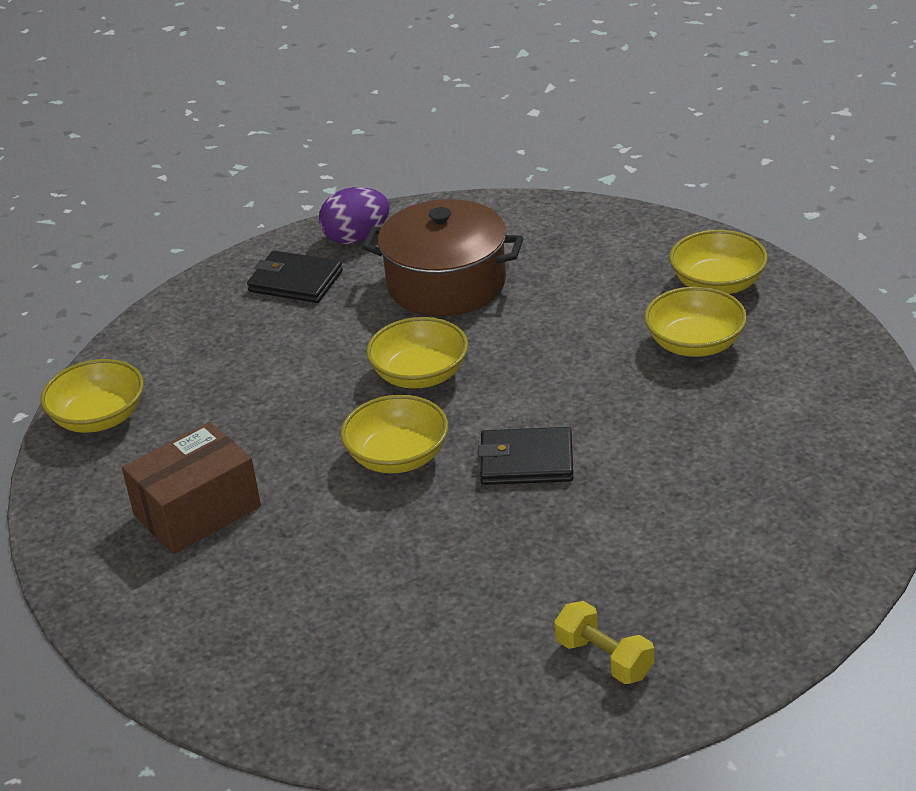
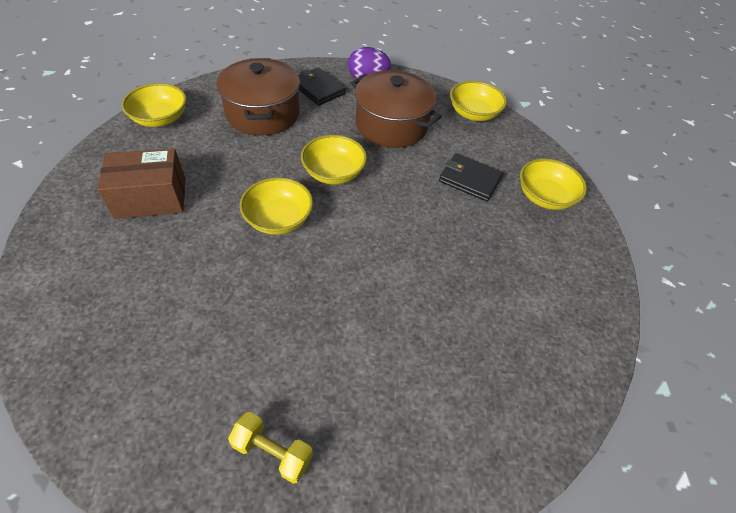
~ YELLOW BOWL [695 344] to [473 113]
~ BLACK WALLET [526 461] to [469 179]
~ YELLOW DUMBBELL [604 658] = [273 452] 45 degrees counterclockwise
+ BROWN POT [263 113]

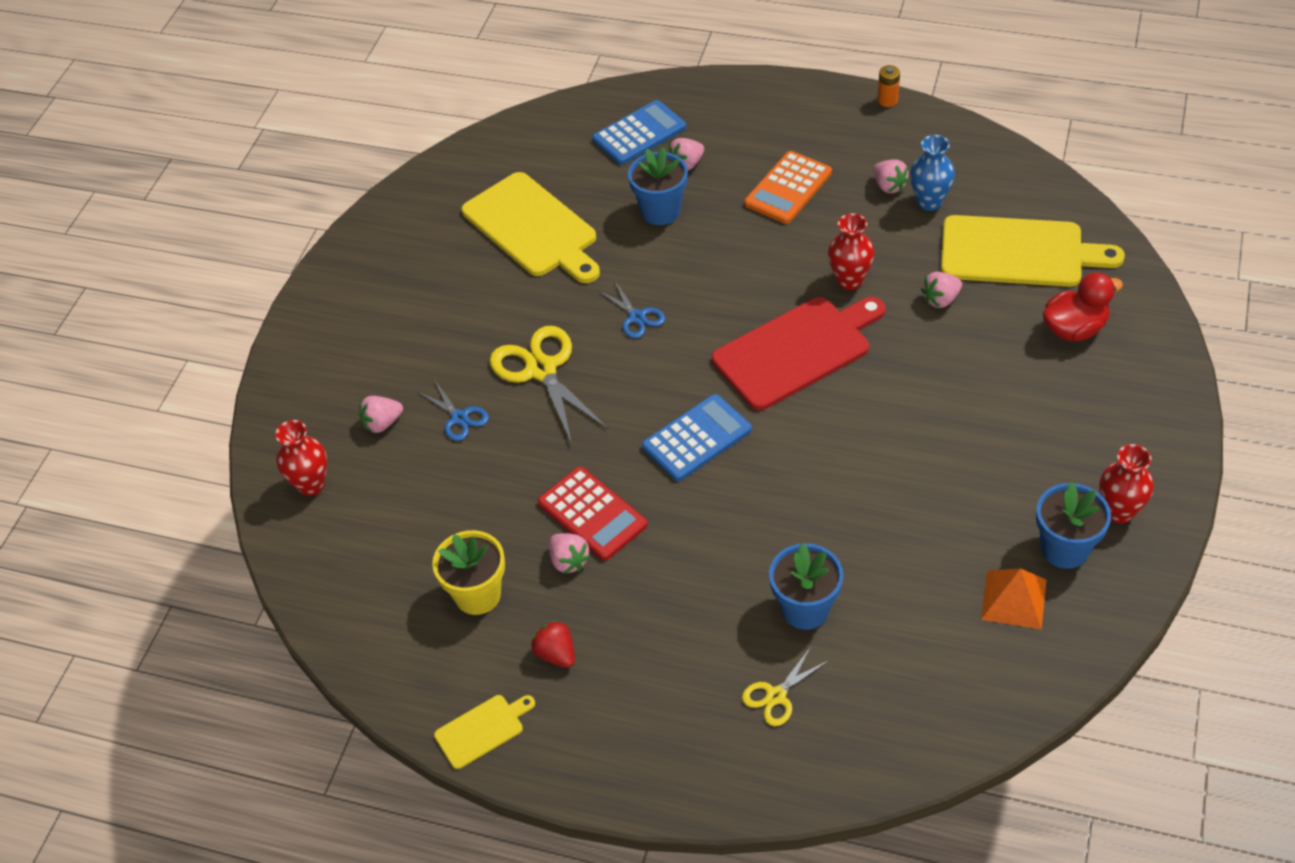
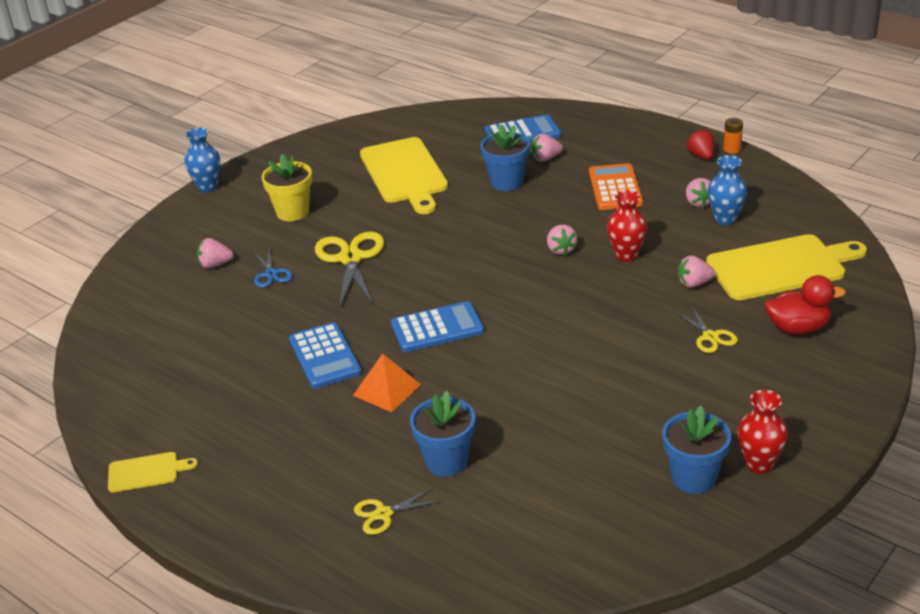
~ ORANGE CALCULATOR [788 188] = [615 188] 120 degrees clockwise
~ YELLOW CUTTING BOARD [1019 252] = [781 267] 45 degrees counterclockwise
- BLUE SCISSORS [637 317]
- RED CUTTING BOARD [797 350]
- RED VASE [311 484]
~ RED CALCULATOR [592 514] to BLUE CALCULATOR [325 356]
~ YELLOW FLOWER POT [477 595] to [292 212]
~ PINK STRAWBERRY [569 561] to [561 250]
~ ORANGE PYRAMID [1013 599] to [387 390]
~ RED STRAWBERRY [556 654] to [701 156]
+ BLUE VASE [207 187]
+ YELLOW SCISSORS [710 337]

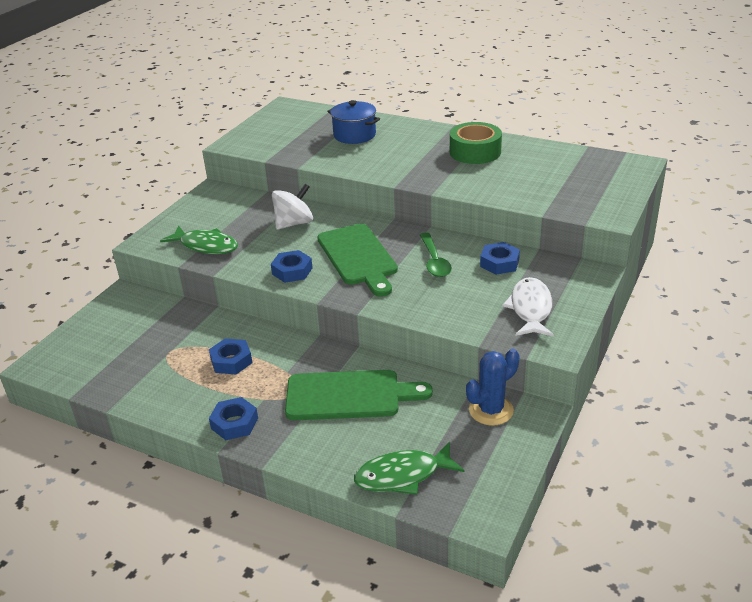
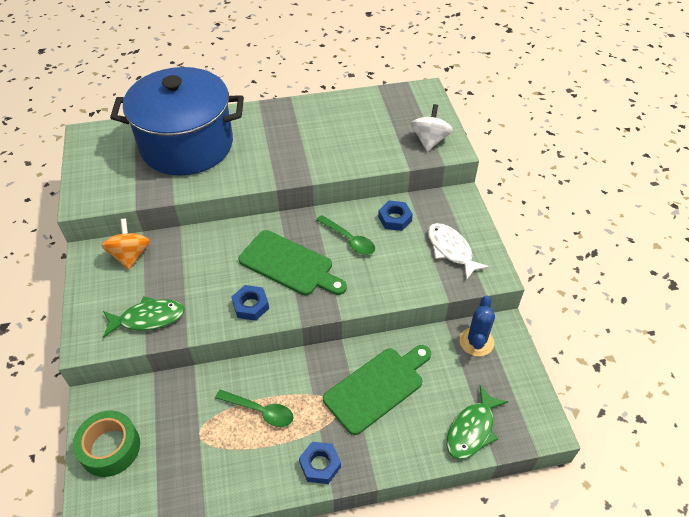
~ BLUE POT [354 135] = [187 145] x2.28
~ GREEN TAPE [475 152] to [110 448]
~ WHITE SPINNING TOP [294 223] to [429 140]
~ BLUE NUT [231 361] to GREEN SPOON [260 411]
+ ORANGE SPINNING TOP [130 255]

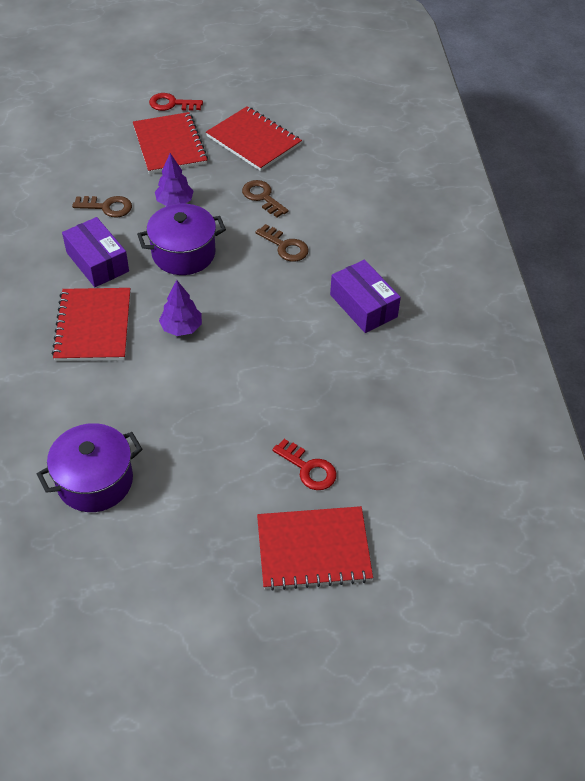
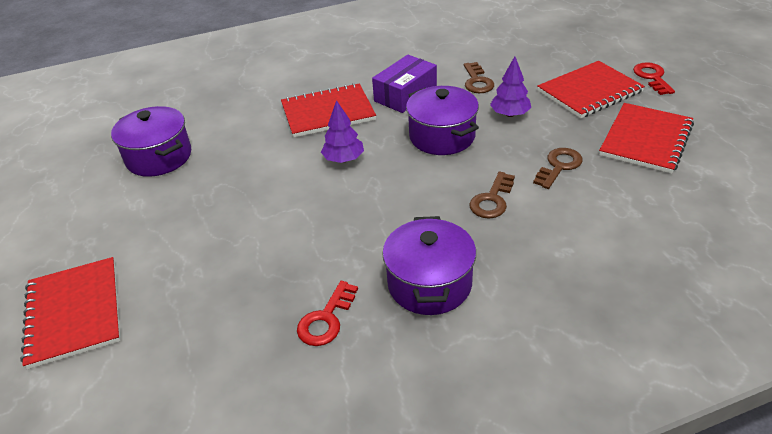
~ PURPLE BOX [363 306] to PURPLE POT [429 284]
~ RED KEY [308 469] to [326 319]

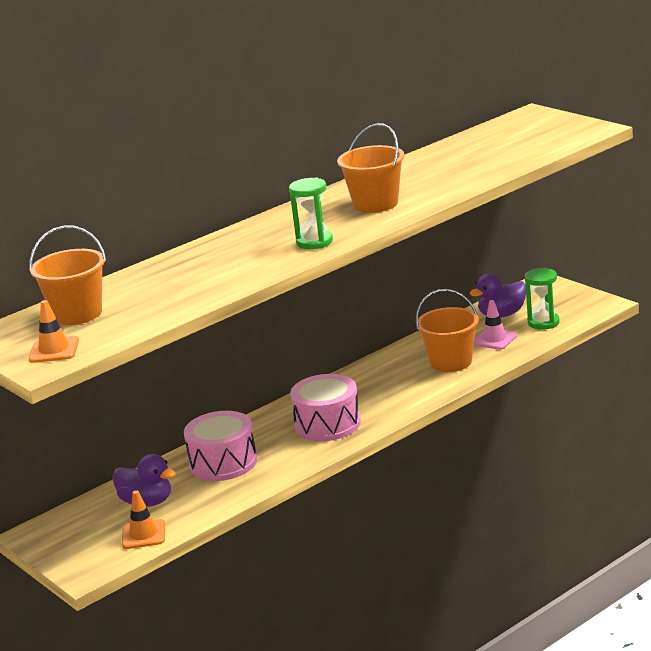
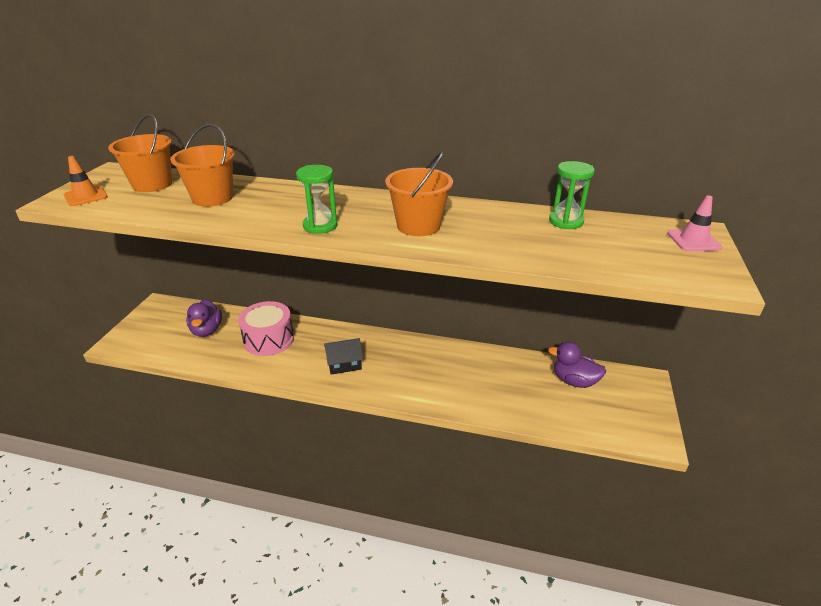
~ GREEN HOURGLASS [543 322] to [566 221]
~ ORANGE BUCKET [451 362] to [212 198]
~ PINK TRAFFIC CONE [494 339] to [693 240]
~ PINK DRUM [327 424] to BLACK HOUSE [344 364]
- ORANGE TRAFFIC CONE [143 535]

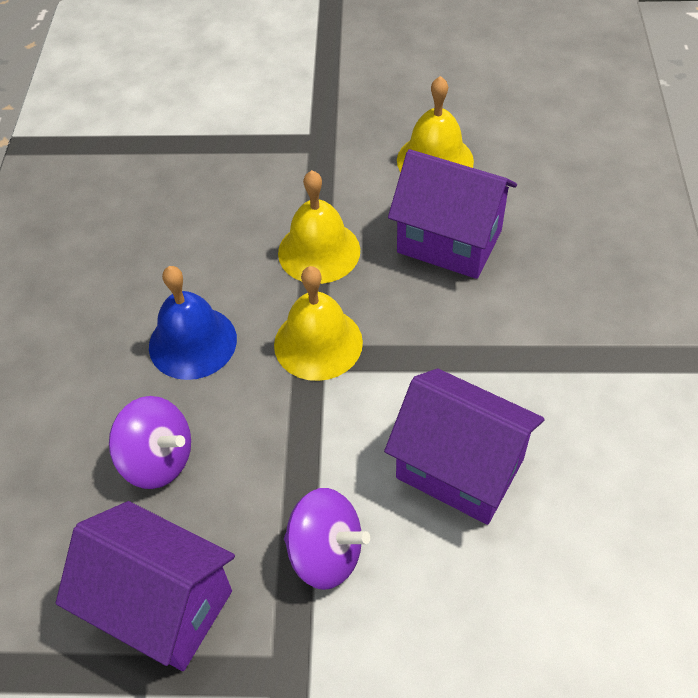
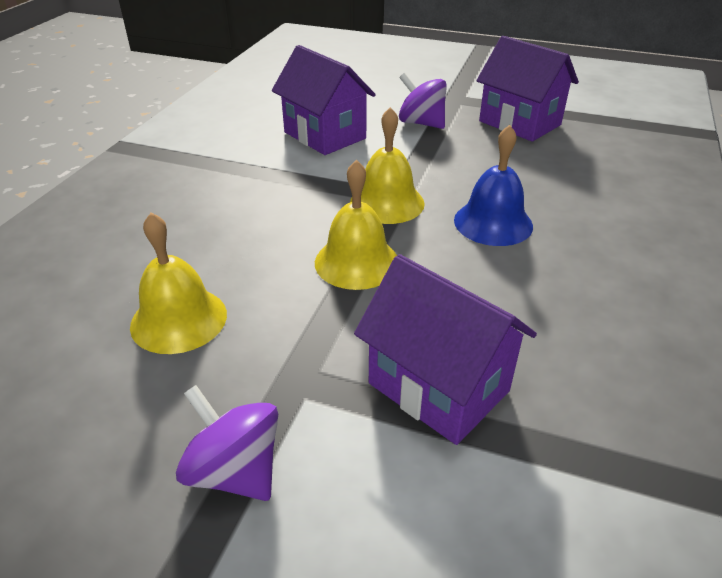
~ PURPLE HOUSE [449 241] to [438 387]
~ PURPLE SPINNING TOP [158 459] to [235 471]

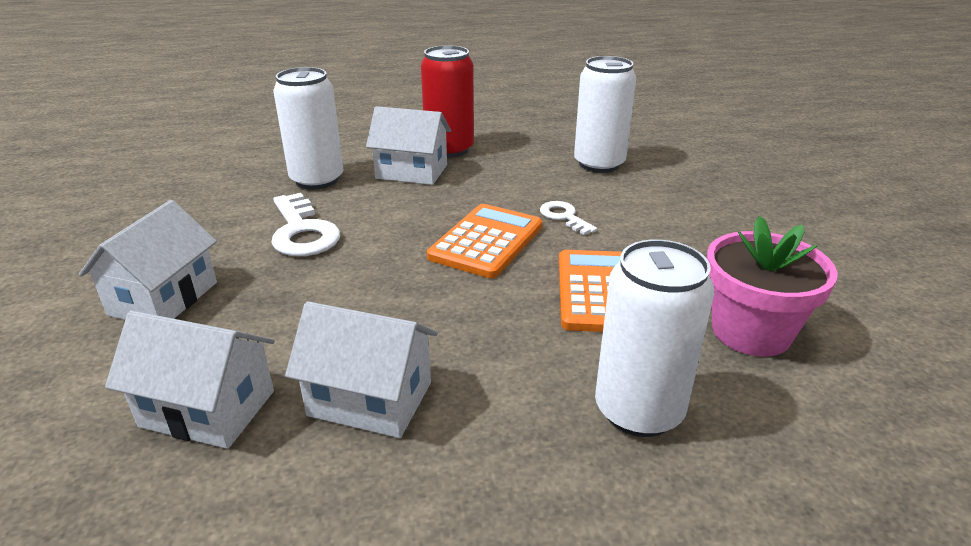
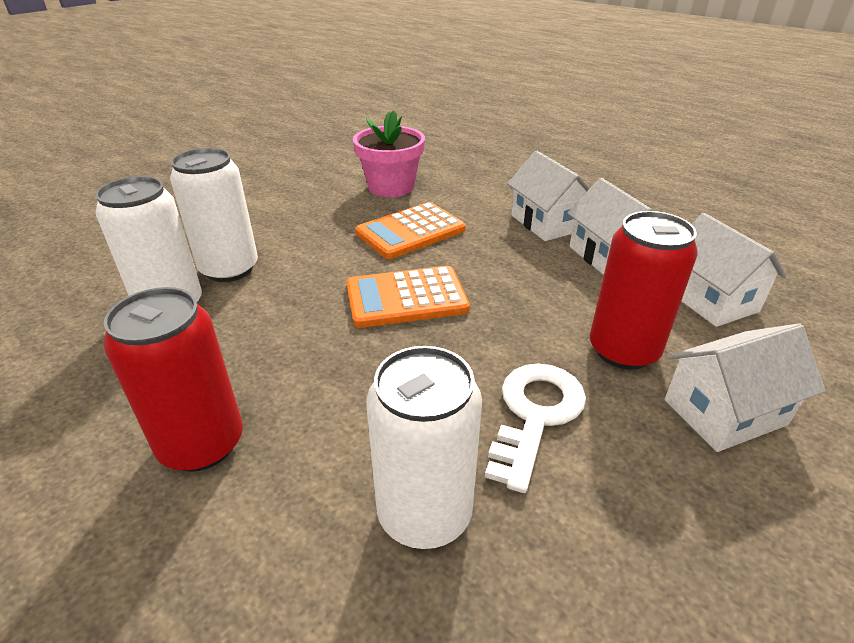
~ WHITE HOUSE [411 172] to [546 223]
- WHITE KEY [564 217]
~ WHITE CAN [638 410] to [229 269]
+ RED CAN [623 350]

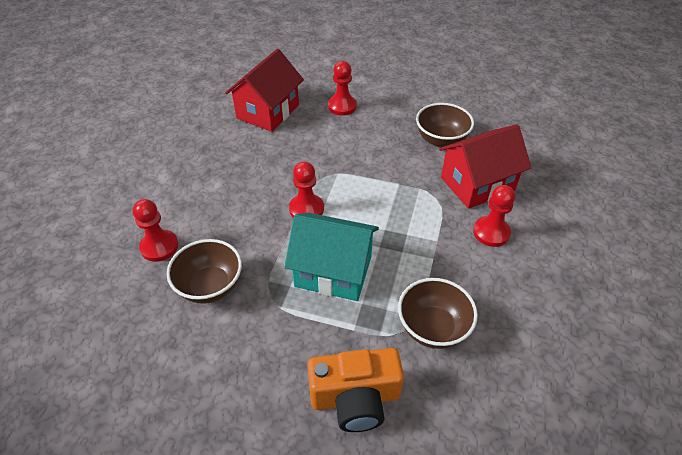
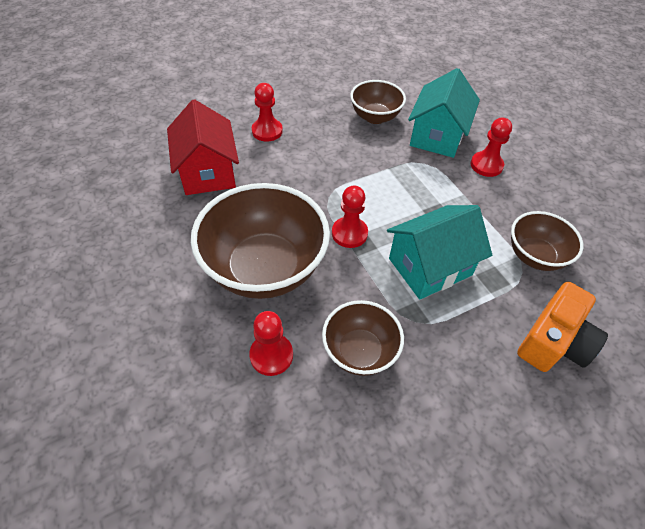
~ RED HOUSE [477 184] to TURQUOISE HOUSE [437 136]
+ BROWN BOWL [265 268]

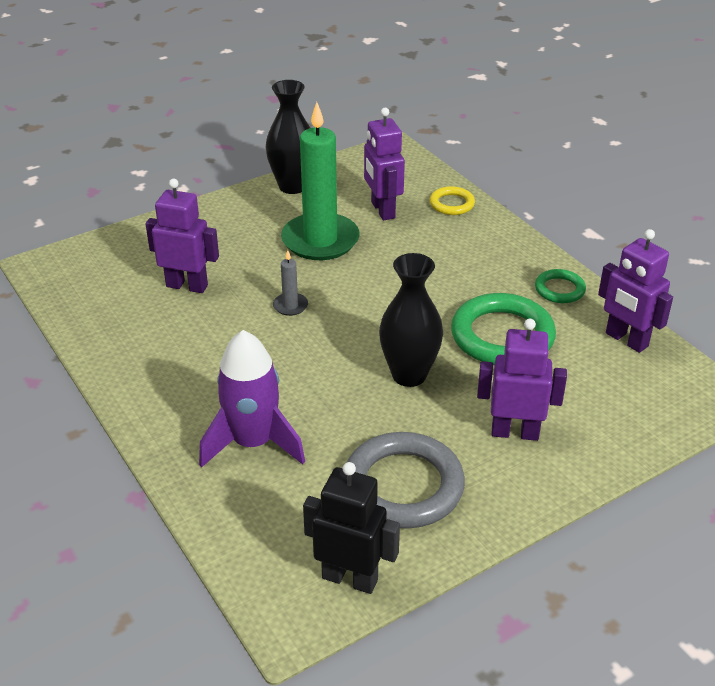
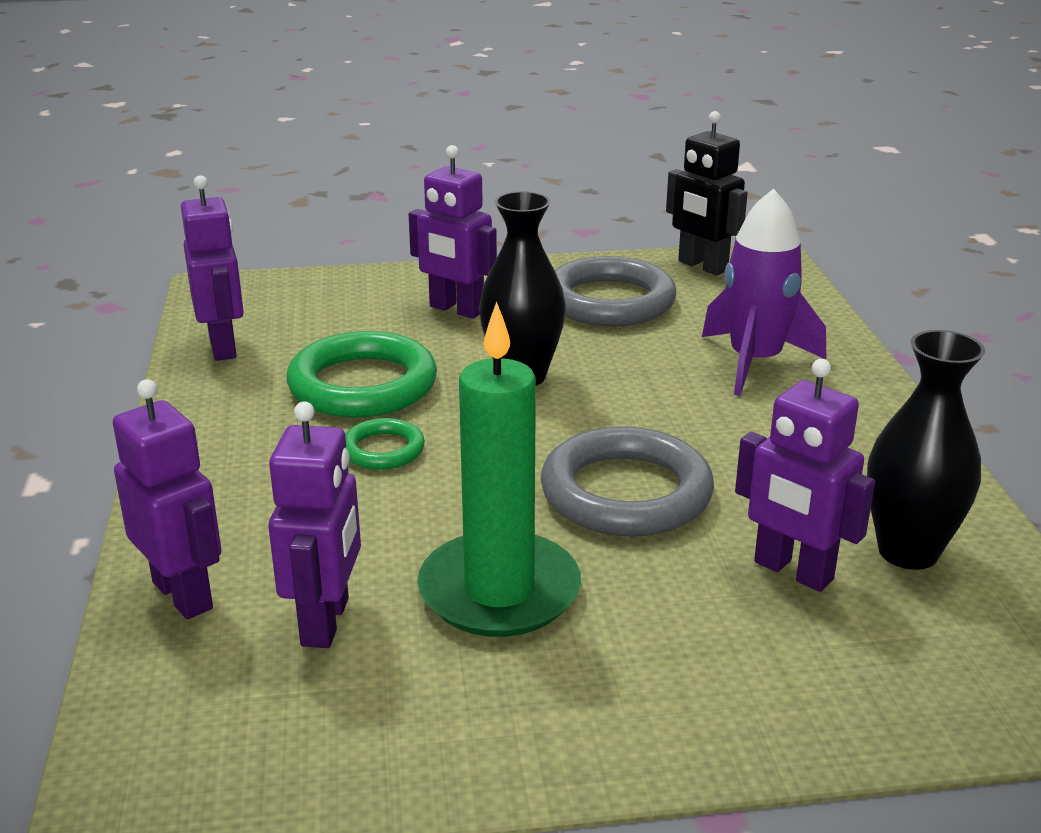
~ BLACK VASE [292 186] to [908 552]
~ YELLOW RING [451 204] to PURPLE ROBOT [183 595]
~ GREY CANDLE [290 306] to GREY RING [626 492]
~ GREEN RING [559 289] to [383 450]

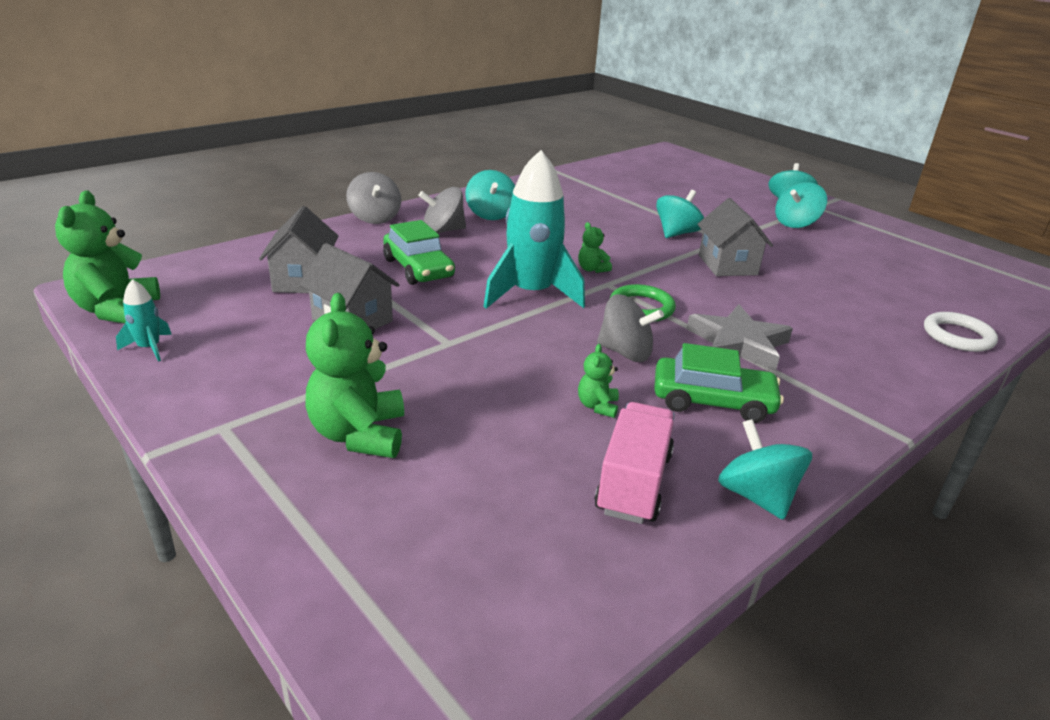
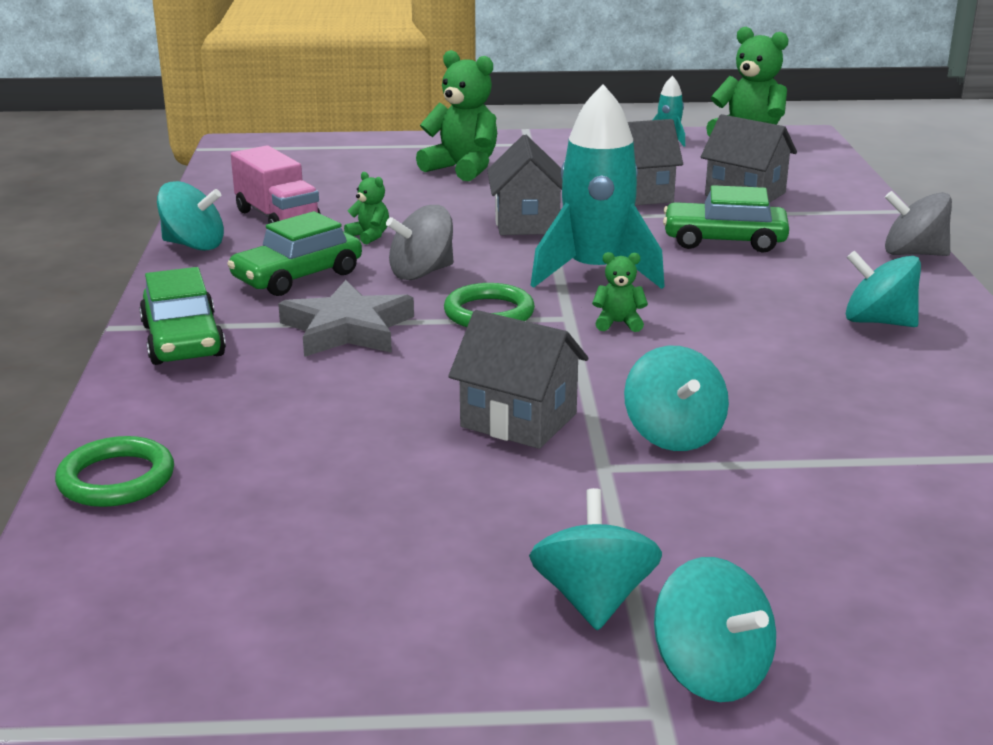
- GREY SPINNING TOP [443 231]
~ WHITE RING [958 336] to GREEN RING [116 479]
+ GREY HOUSE [526 223]
+ GREEN CAR [183 340]

